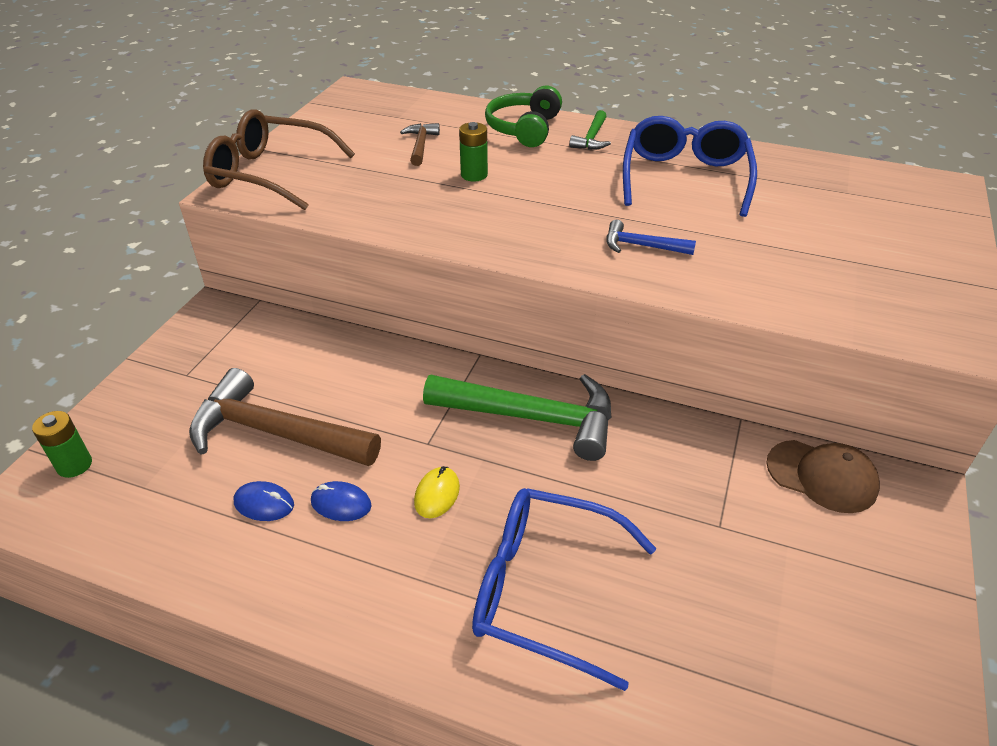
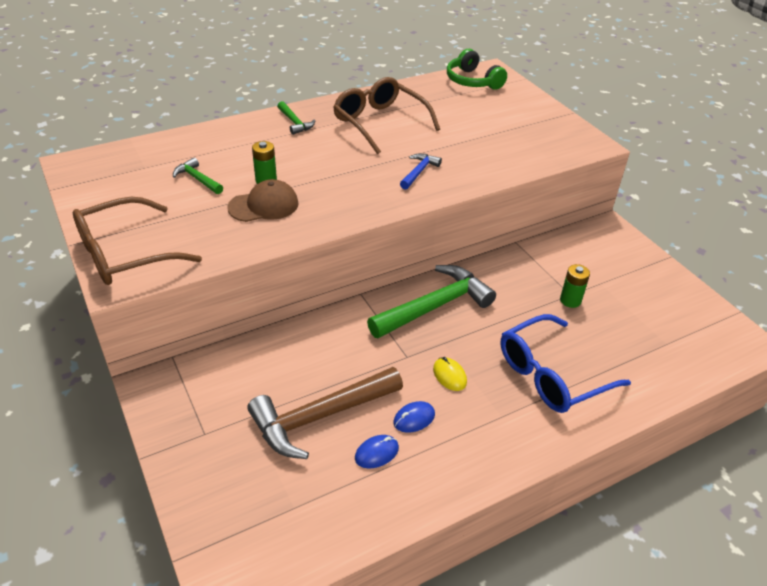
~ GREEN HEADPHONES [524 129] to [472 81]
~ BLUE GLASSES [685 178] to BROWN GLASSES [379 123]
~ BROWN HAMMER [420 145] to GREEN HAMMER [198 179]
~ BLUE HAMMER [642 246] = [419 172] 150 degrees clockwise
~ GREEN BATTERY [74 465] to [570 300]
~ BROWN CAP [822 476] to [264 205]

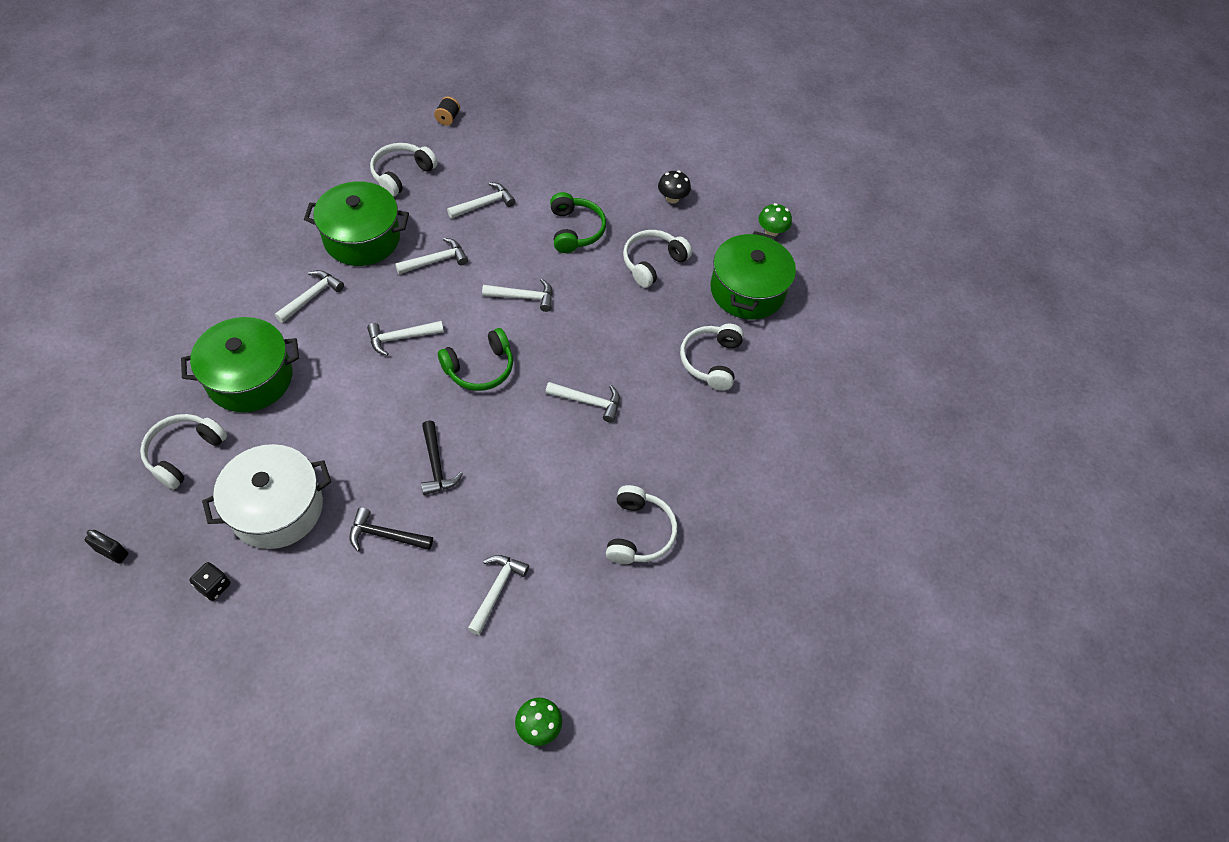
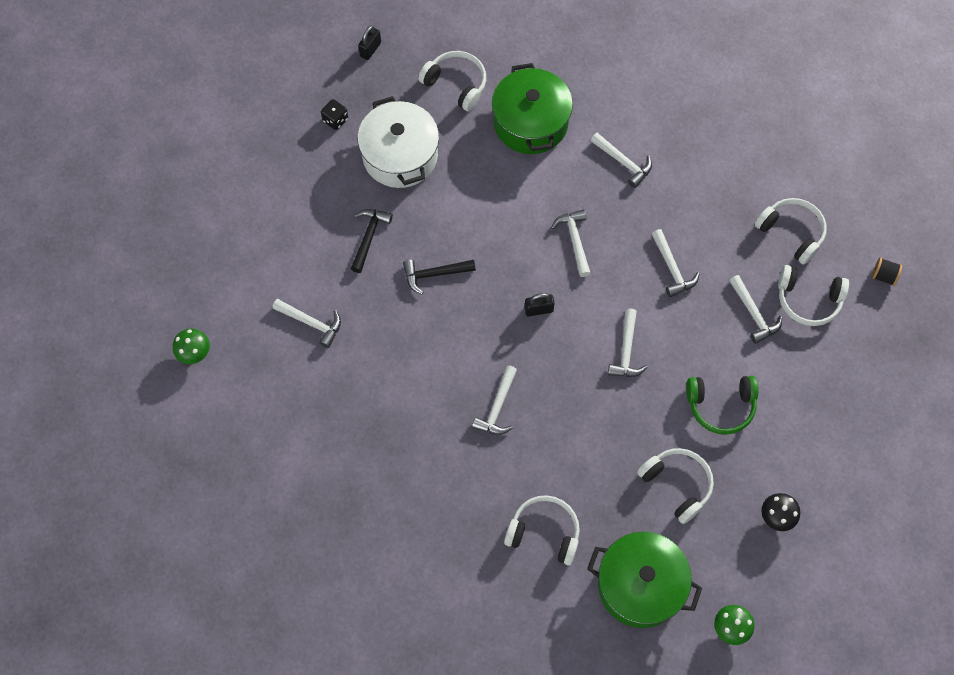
- GREEN POT [362 238]
~ GREEN HEADPHONES [480 368] to BLACK PADLOCK [538 310]
~ WHITE HEADPHONES [638 533] to [808 300]

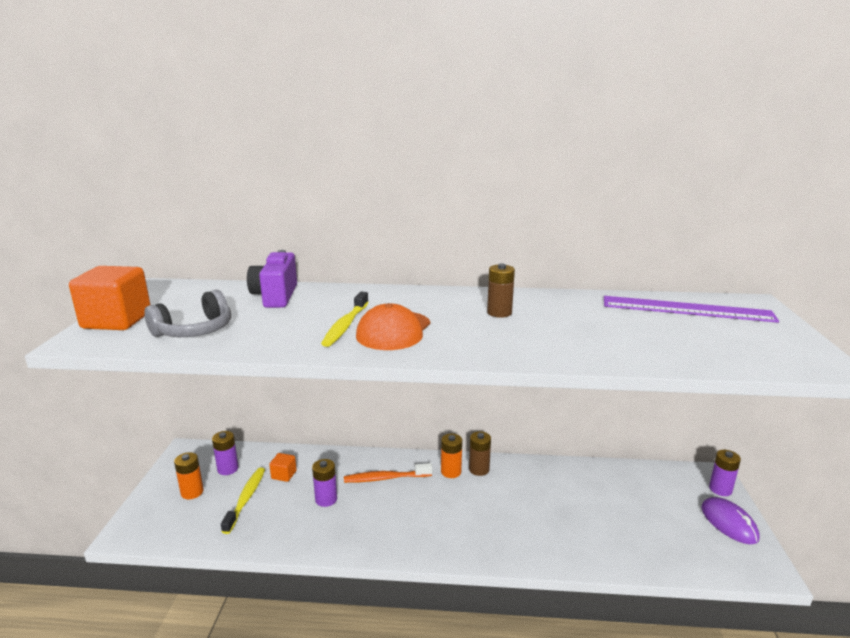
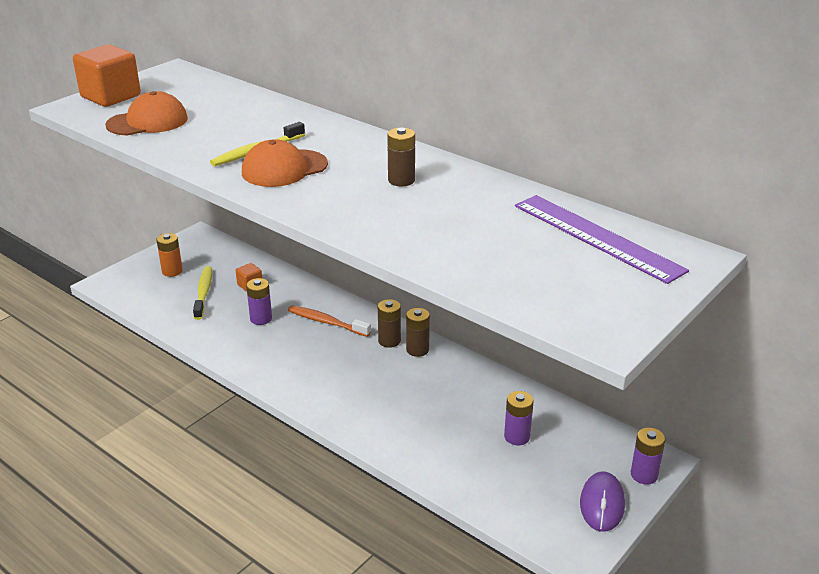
- PURPLE CAMERA [275 296]
~ GREY HEADPHONES [194 330] to ORANGE CAP [147 122]
~ PURPLE BATTERY [228 469] to [517 437]
~ ORANGE BATTERY [451 472] to BROWN BATTERY [389 341]
~ YELLOW TOOTHBRUSH [246 499] = [204 292] 45 degrees counterclockwise

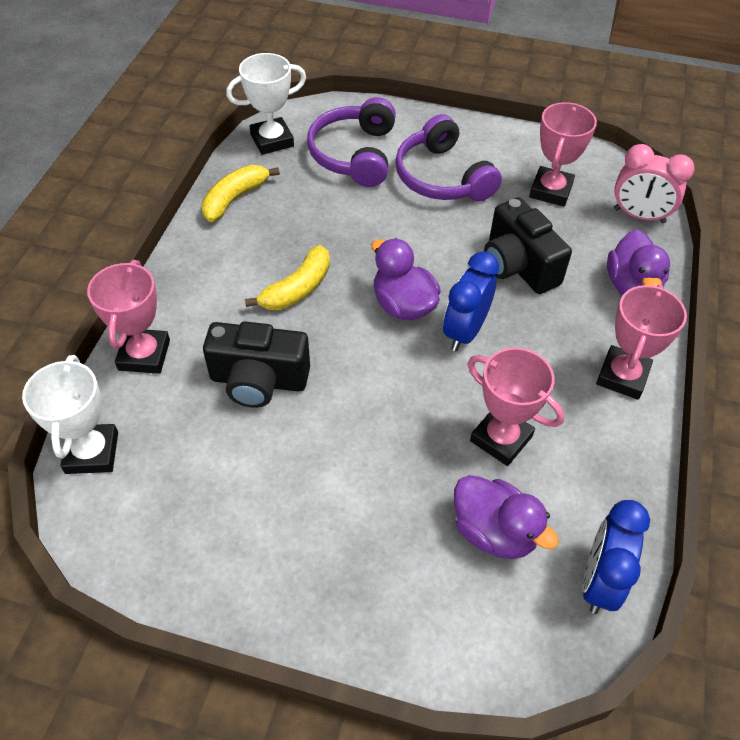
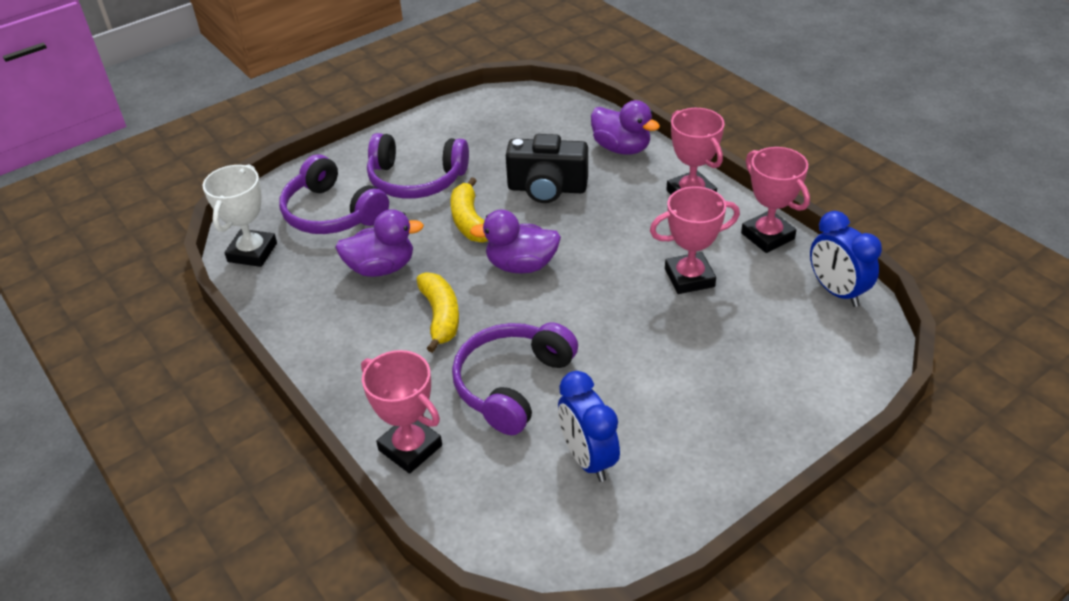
~ PINK TROPHY [550 191] to [767 236]
- PINK CLOCK [639 216]
~ YELLOW BANANA [235 199] to [469 221]
~ BLUE CLOCK [465 332] to [587 458]
~ BLACK CAMERA [259 381] to PURPLE HEADPHONES [512 384]
- WHITE TROPHY [92 453]
~ PURPLE DUCK [494 532] to [381 268]

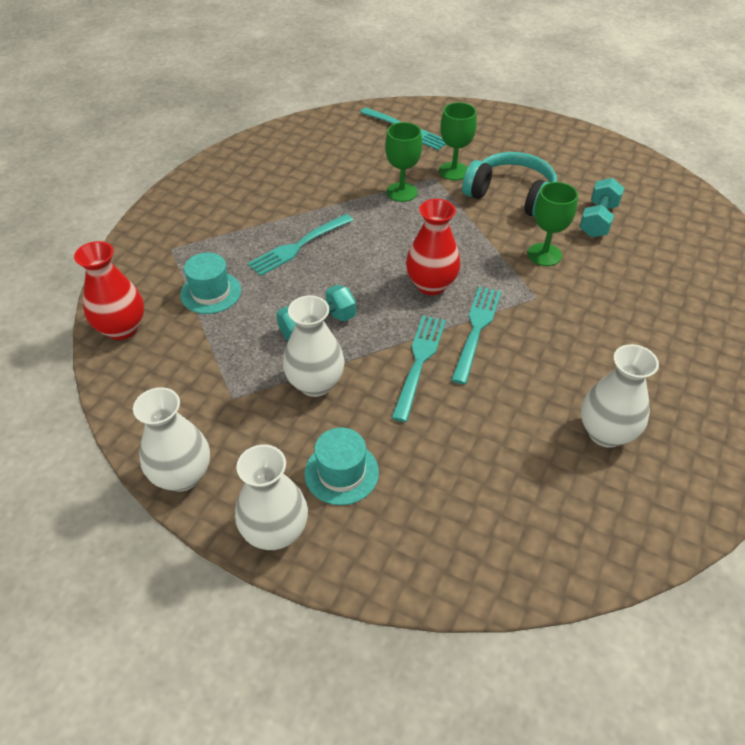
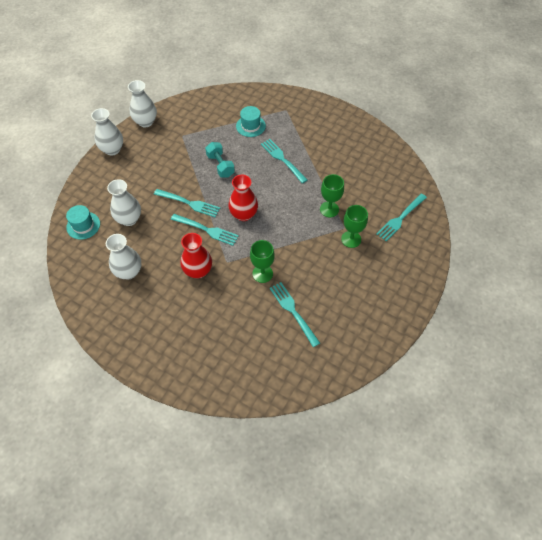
- TURQUOISE HEADPHONES [511 196]
~ TURQUOISE DUMBBELL [598 220] to TURQUOISE FORK [293 311]
~ RED VASE [122 328] to [198 271]
~ WHITE VASE [315 384] to [129 219]
~ TURQUOISE HAT [341 472] to [83 225]

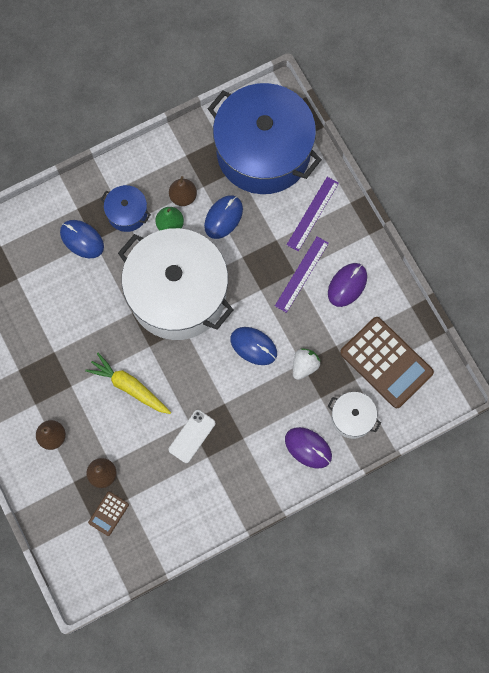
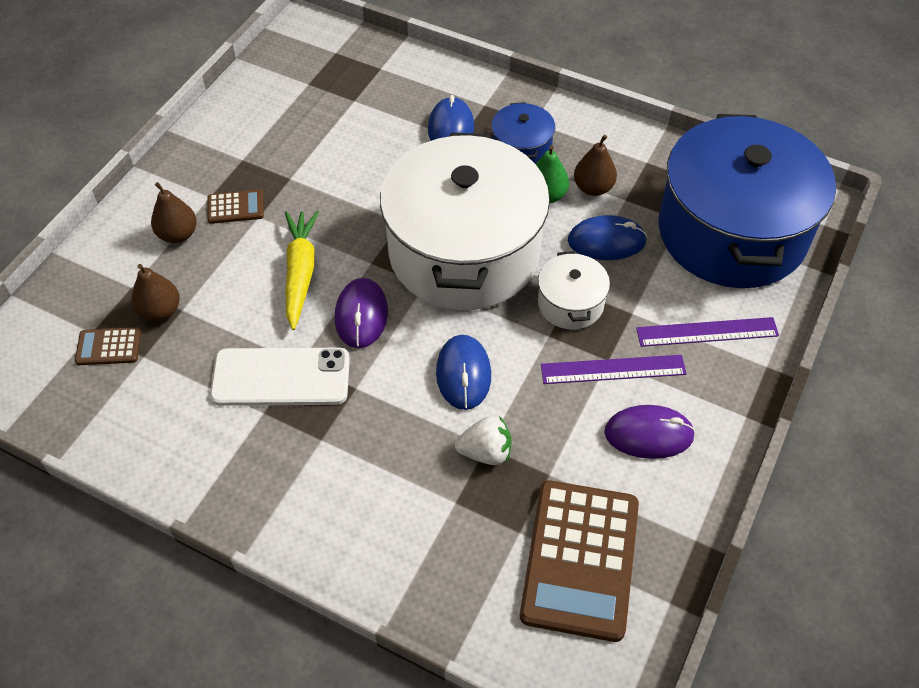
~ WHITE POT [352 418] to [570 303]
~ WHITE PHONE [192 436] = [281 377] x1.58
~ PURPLE MOUSE [308 448] to [361 315]
+ BROWN CALCULATOR [235 207]

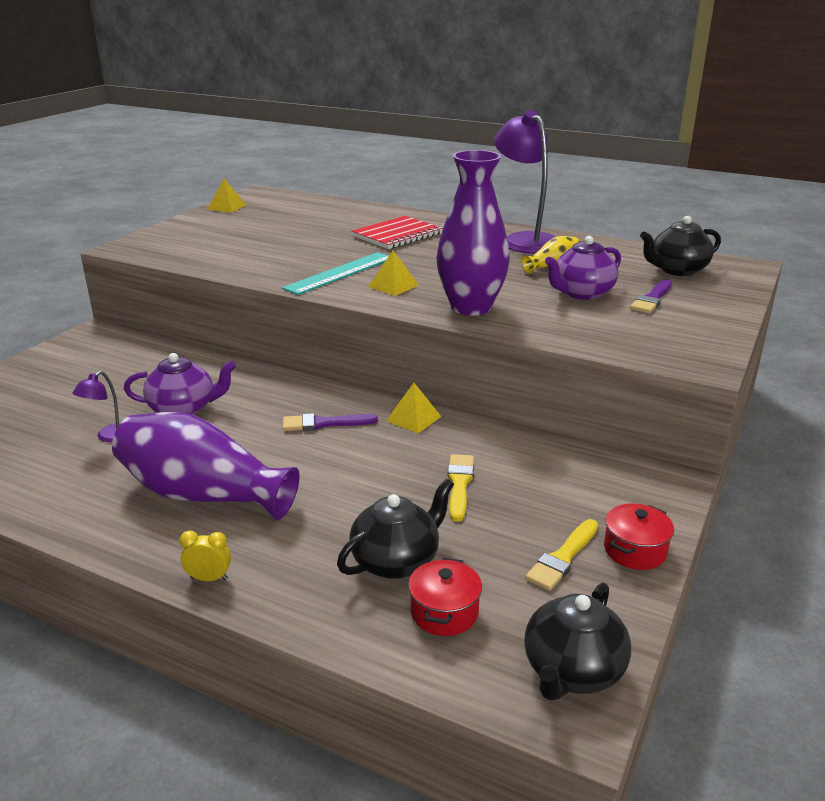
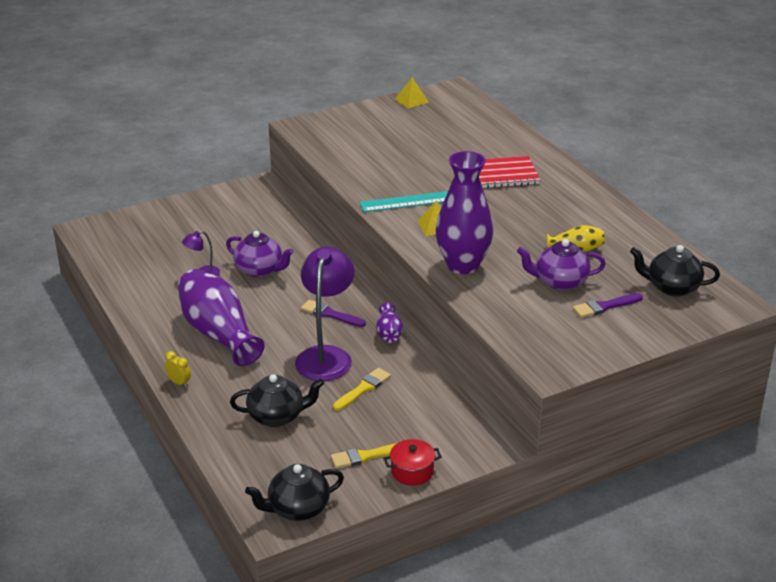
~ PURPLE LAMP [525 240] to [326 356]
~ YELLOW PYRAMID [413 418] to PURPLE VASE [389 333]
- RED POT [444 612]

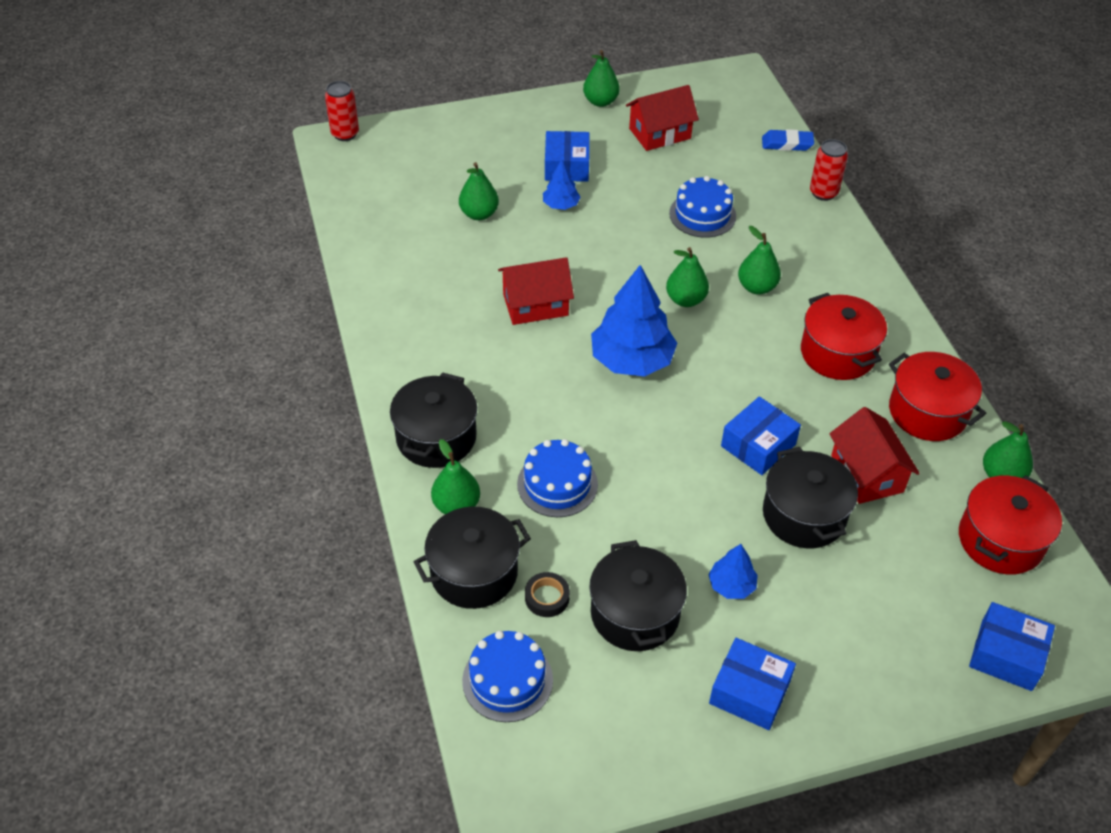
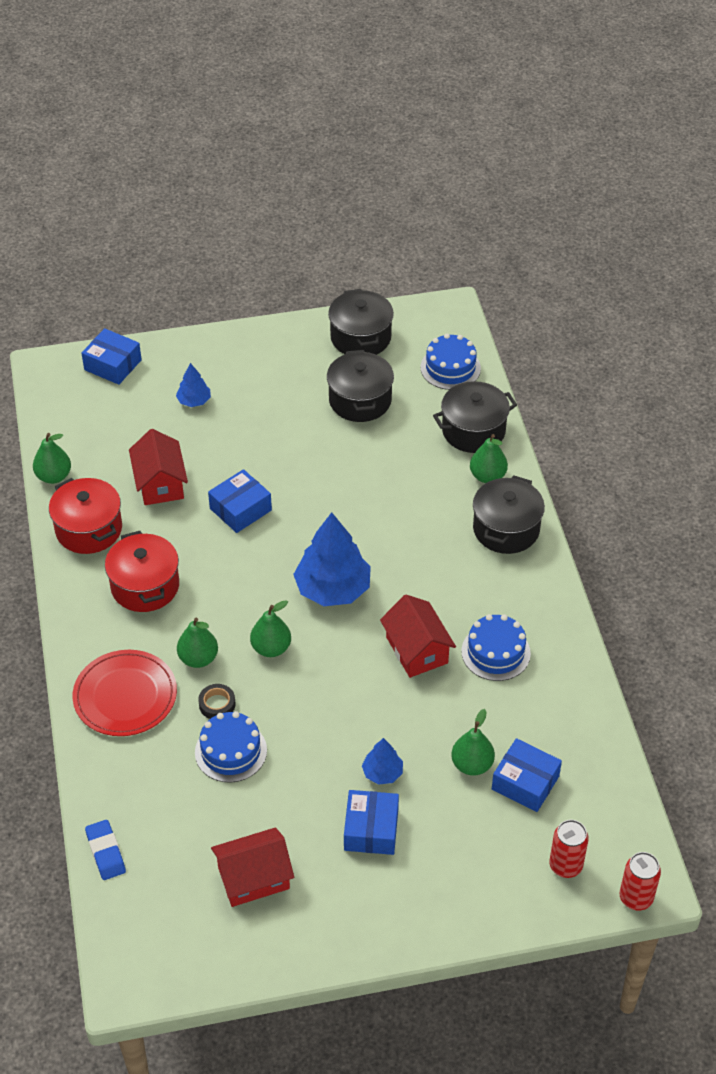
- GREEN PEAR [600 101]
~ BLUE ERASER [787 144] = [105 852] 60 degrees clockwise
~ RED CAN [823 193] to [565 866]
~ RED HOUSE [535 305] = [417 650] 75 degrees clockwise
~ BLUE CAKE [557 484] to [495 652]
~ BLACK POT [804 515] to [360 337]
- RED POT [1000 540]
~ BLUE TREE [731 585] to [194 401]
~ BLACK TAPE [547 597] to [217 704]
~ BLUE BOX [749 692] to [525 782]
+ RED PLATE [125 696]

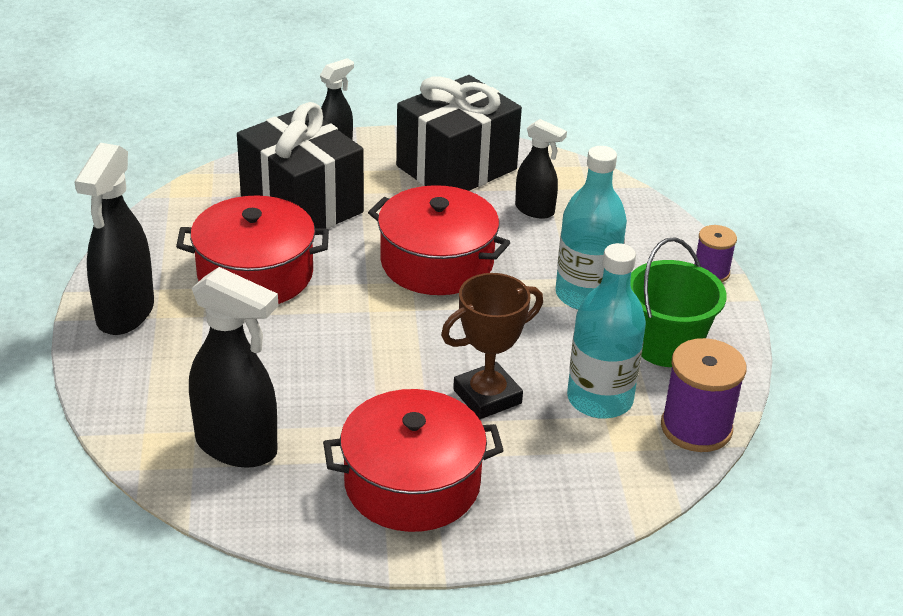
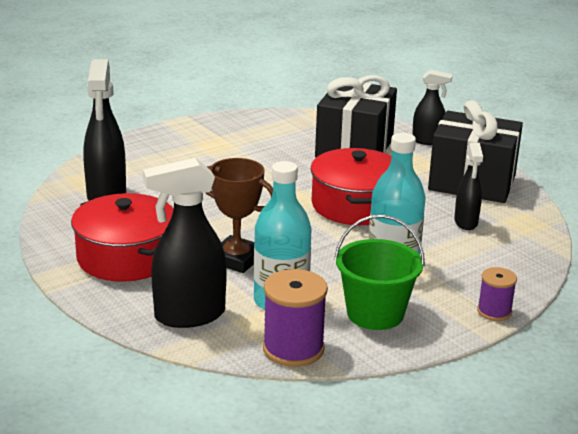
~ BLACK SPRAY BOTTLE [125 313] to [188 315]
- RED POT [255 274]

